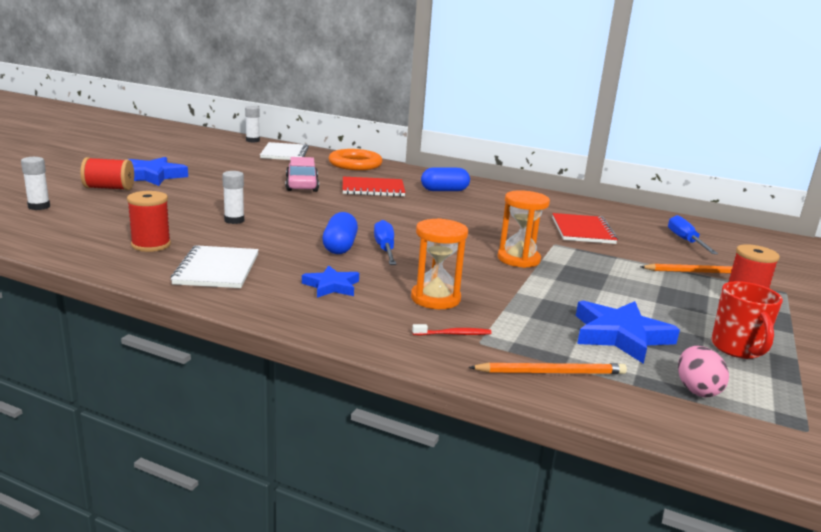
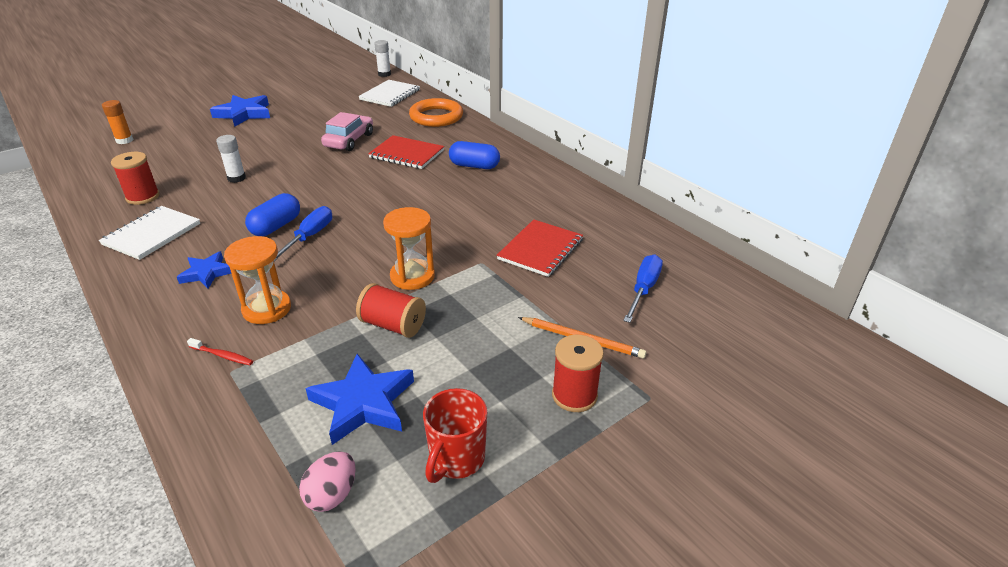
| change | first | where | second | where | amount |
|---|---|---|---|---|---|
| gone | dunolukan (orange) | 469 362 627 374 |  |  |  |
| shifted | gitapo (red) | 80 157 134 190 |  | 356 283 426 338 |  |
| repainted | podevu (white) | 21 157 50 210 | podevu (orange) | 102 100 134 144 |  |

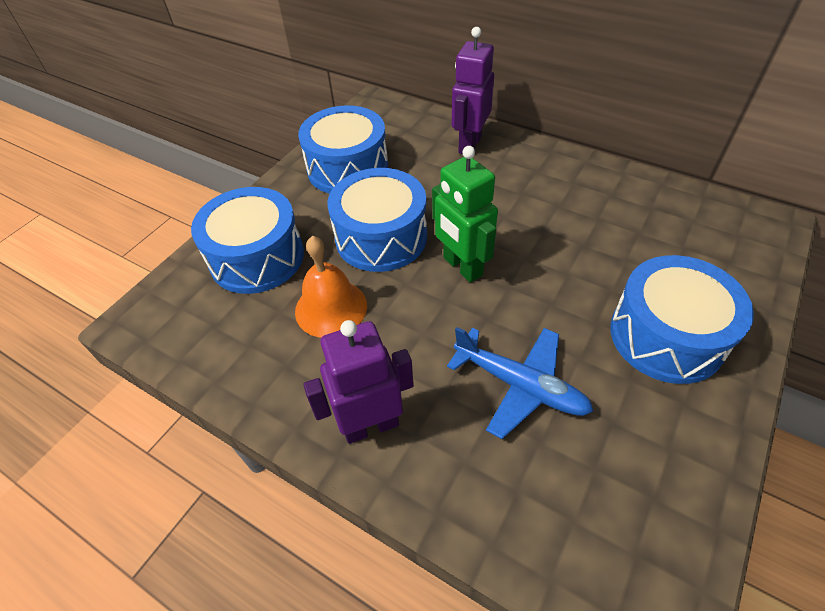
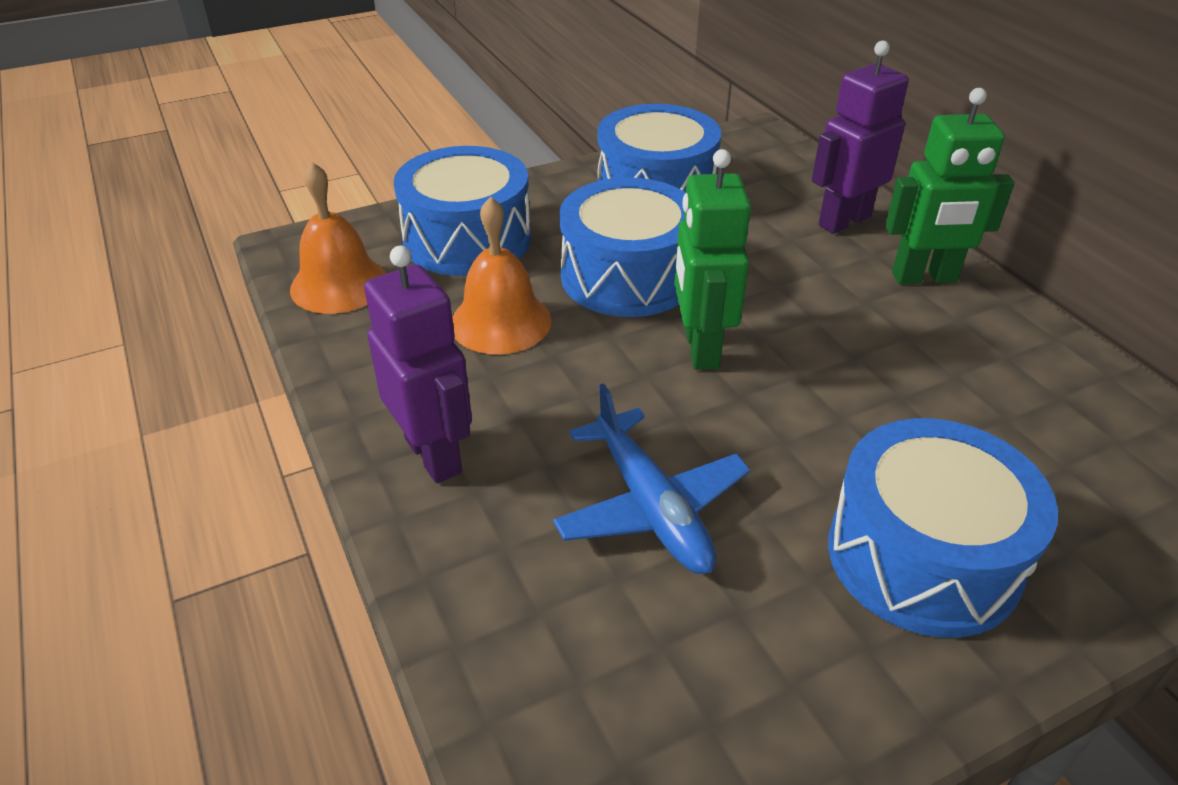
| change | first | where | second | where | amount |
|---|---|---|---|---|---|
| new |  |  | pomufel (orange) | 290 162 386 314 |  |
| new |  |  | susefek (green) | 885 88 1015 285 |  |
| rotated | susefek (purple) | 304 320 414 444 |  | 364 246 472 483 | 45 degrees clockwise |

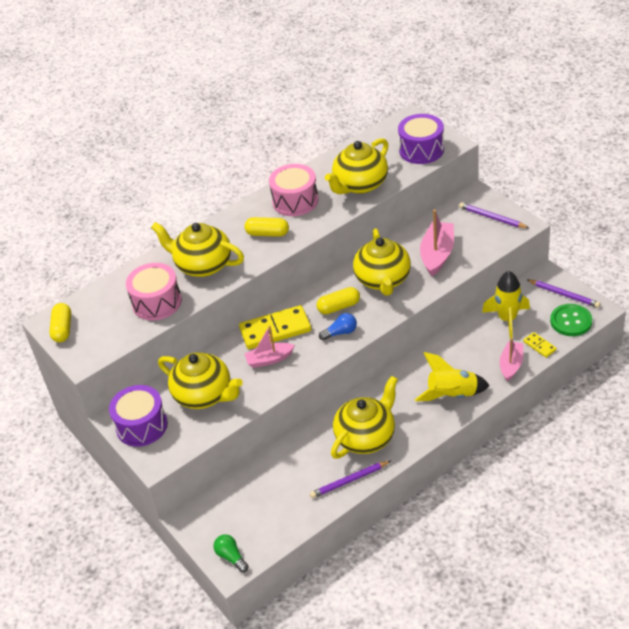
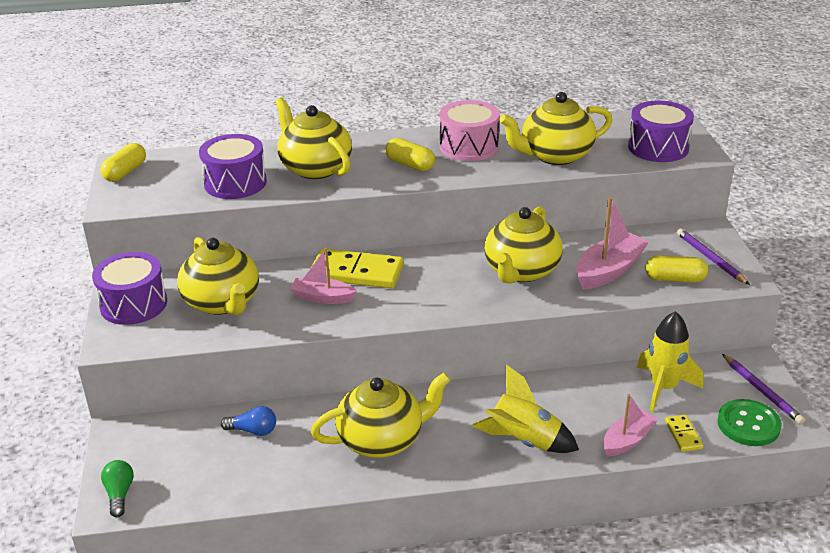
| change | first | where | second | where | amount |
|---|---|---|---|---|---|
| gone | dunolukan (purple) | 310 461 391 498 |  |  |  |
| shifted | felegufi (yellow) | 316 287 360 314 |  | 645 255 708 283 |  |
| shifted | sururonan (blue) | 319 313 357 340 |  | 221 406 276 436 |  |
| repainted | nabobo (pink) | 126 263 182 320 | nabobo (purple) | 199 134 267 199 |  |

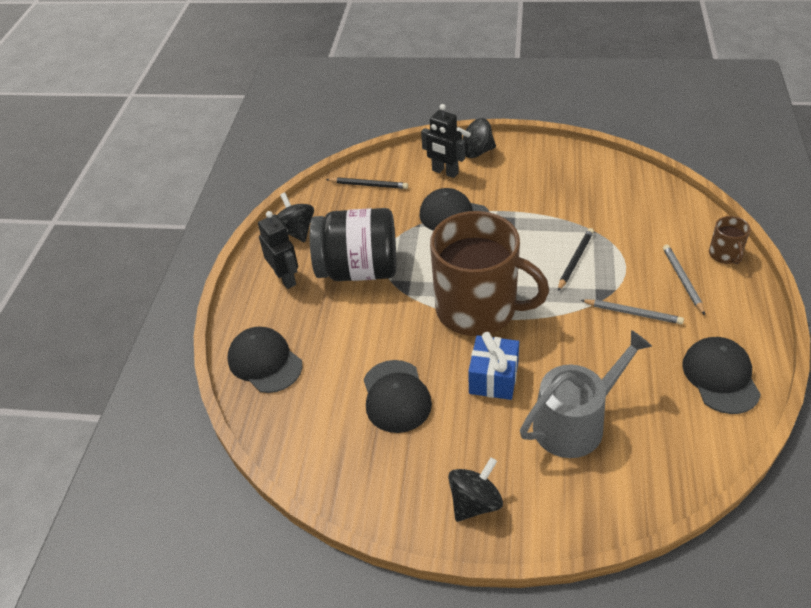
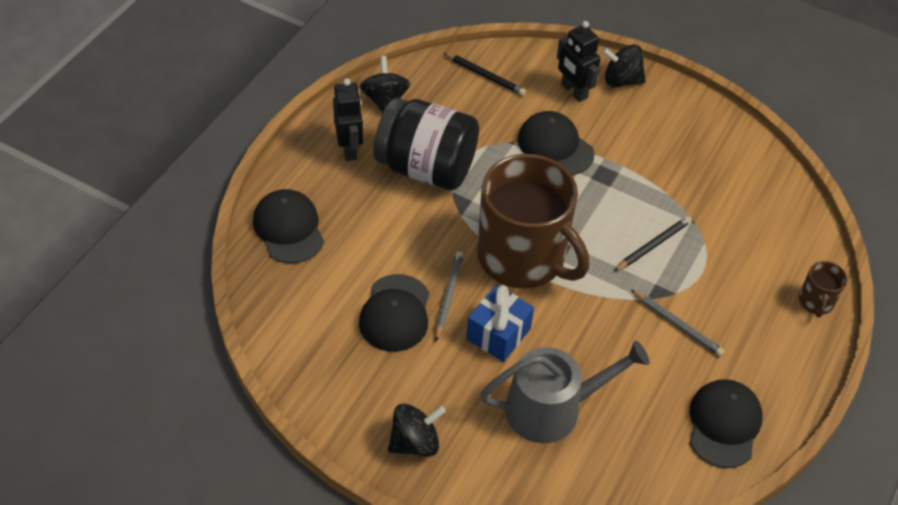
| change | first | where | second | where | amount |
|---|---|---|---|---|---|
| shifted | dunolukan (grey) | 663 245 705 315 |  | 435 251 463 341 |  |

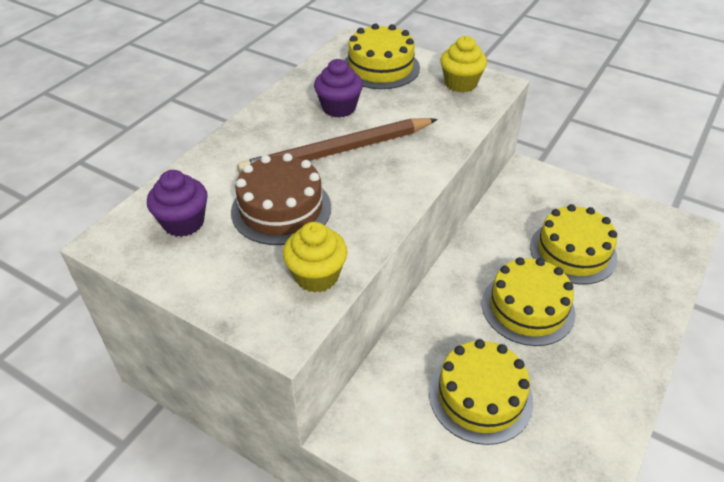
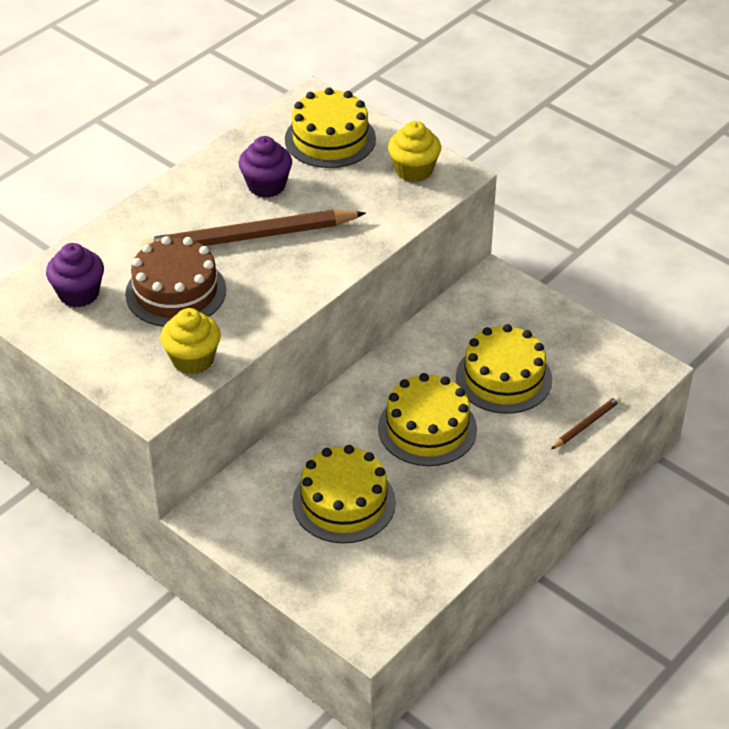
| change | first | where | second | where | amount |
|---|---|---|---|---|---|
| new |  |  | dunolukan (brown) | 551 396 621 449 |  |

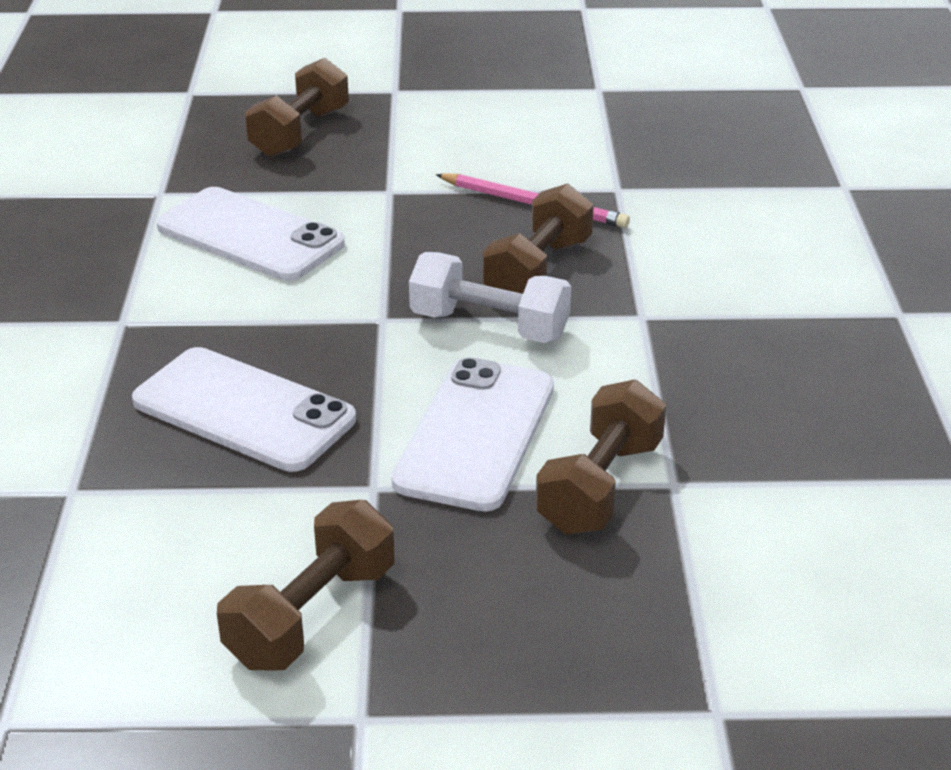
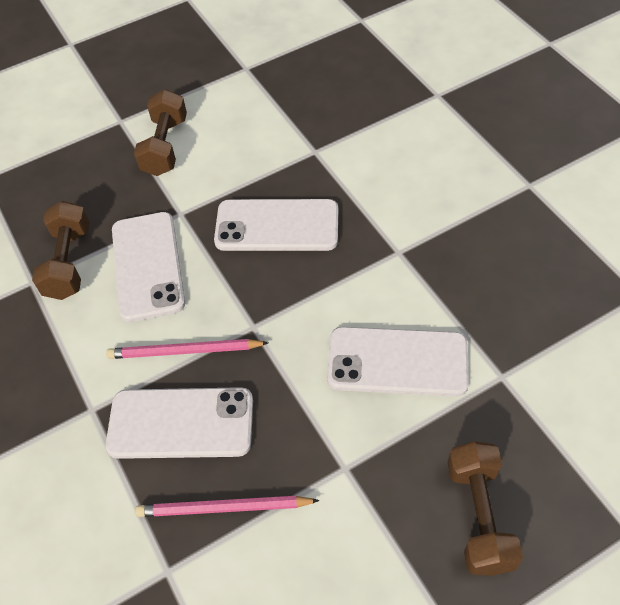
| change | first | where | second | where | amount |
|---|---|---|---|---|---|
| swapped | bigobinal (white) | 409 252 571 343 | dunolukan (pink) | 106 339 268 359 |  |
| swapped | bigobinal (brown) | 483 183 594 294 | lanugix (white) | 105 387 253 459 |  |

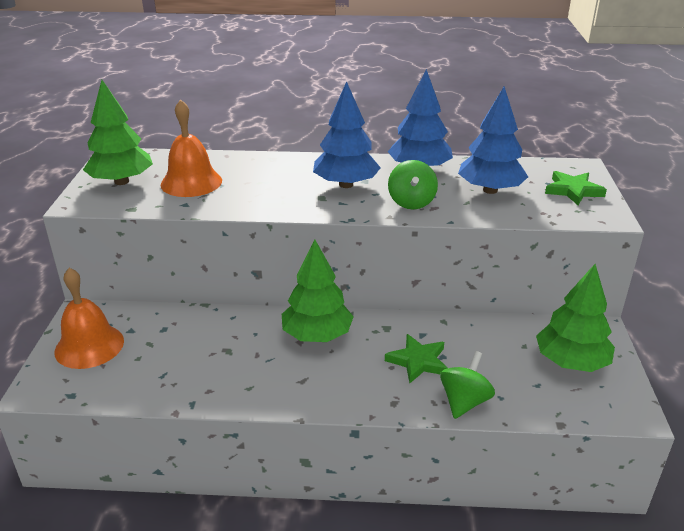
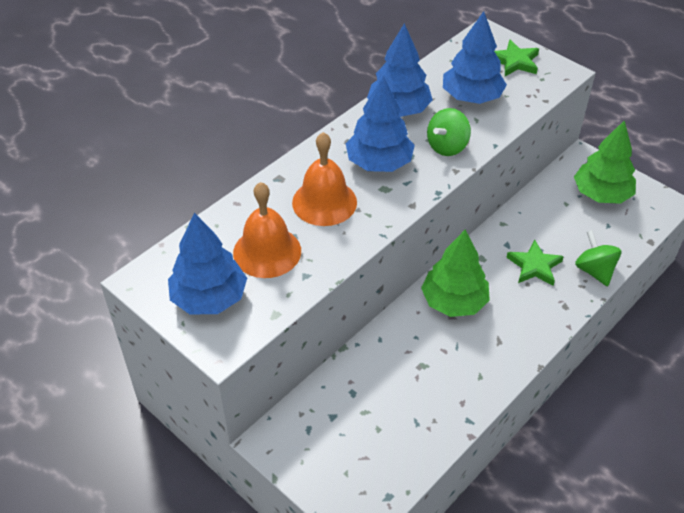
| change | first | where | second | where | amount |
|---|---|---|---|---|---|
| shifted | pomufel (orange) | 55 268 124 369 |  | 292 132 357 226 |  |
| repainted | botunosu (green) | 83 80 153 185 | botunosu (blue) | 168 213 247 315 |  |
| rotated | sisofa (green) | 388 160 438 209 |  | 427 108 471 156 | 90 degrees clockwise |

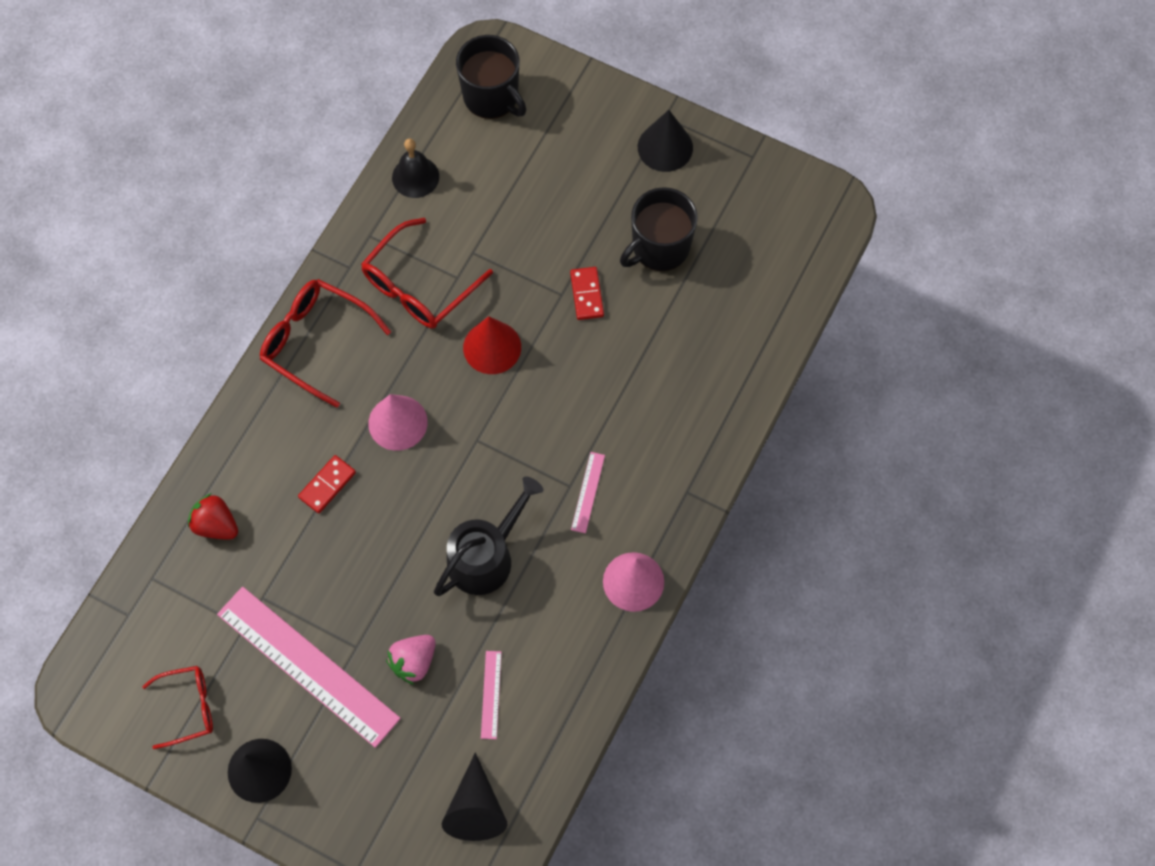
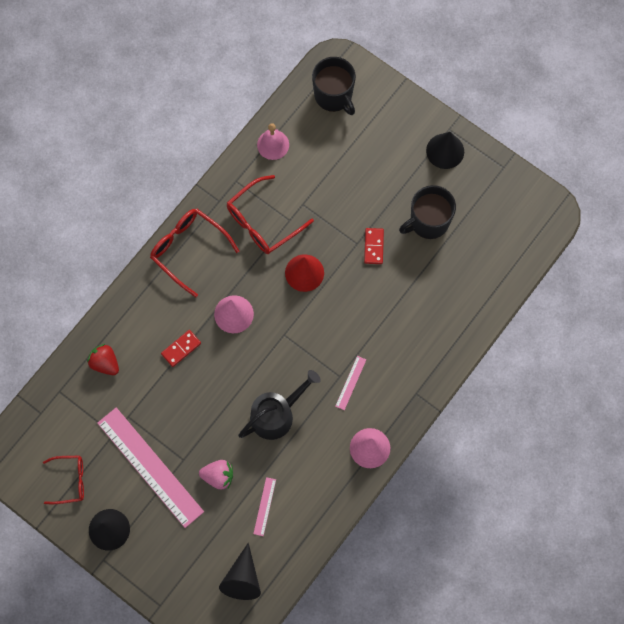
| change | first | where | second | where | amount |
|---|---|---|---|---|---|
| repainted | pomufel (black) | 392 139 439 198 | pomufel (pink) | 257 123 289 160 |  |
| rotated | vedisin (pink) | 386 635 435 685 |  | 199 460 233 489 | 135 degrees counterclockwise |

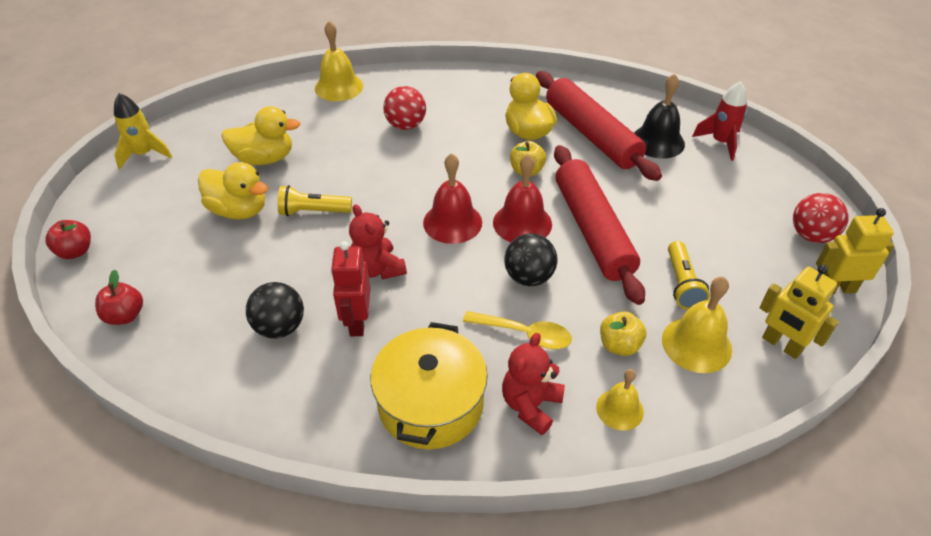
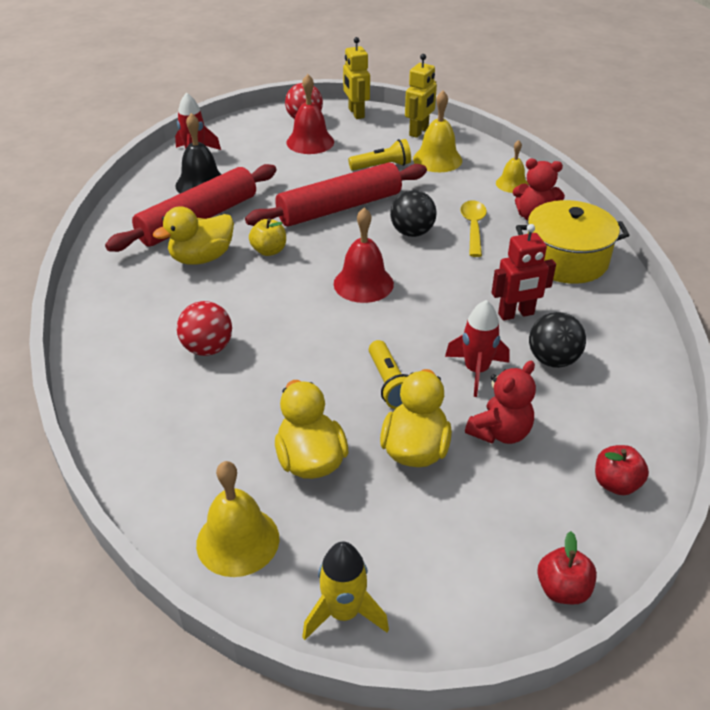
| change | first | where | second | where | amount |
|---|---|---|---|---|---|
| gone | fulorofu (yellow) | 600 311 646 356 |  |  |  |
| new |  |  | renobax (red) | 445 300 510 397 |  |
| shifted | pomufel (yellow) | 315 21 363 101 |  | 196 461 279 577 |  |
| shifted | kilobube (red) | 349 204 407 279 |  | 465 361 536 444 |  |
| shifted | pomufel (red) | 493 154 552 242 |  | 287 74 334 154 |  |

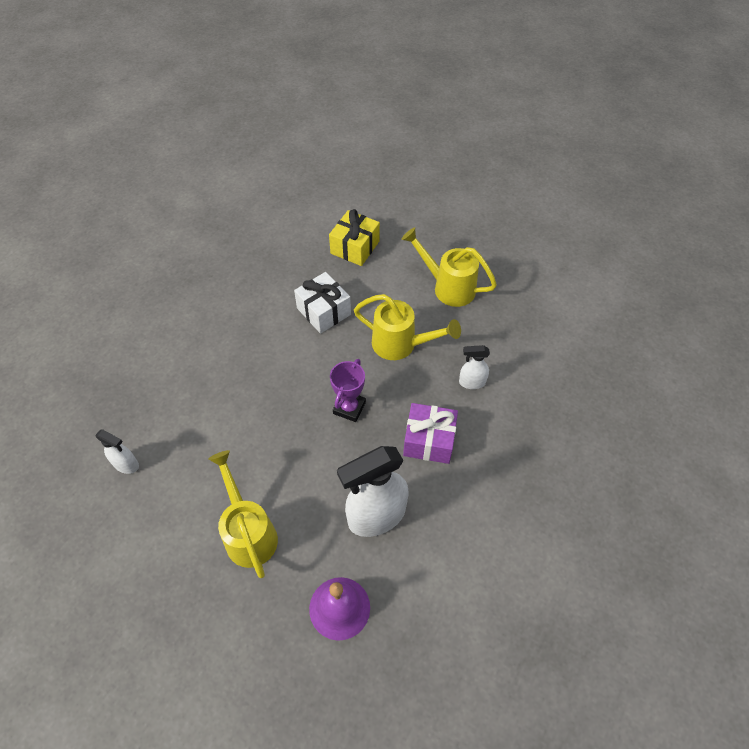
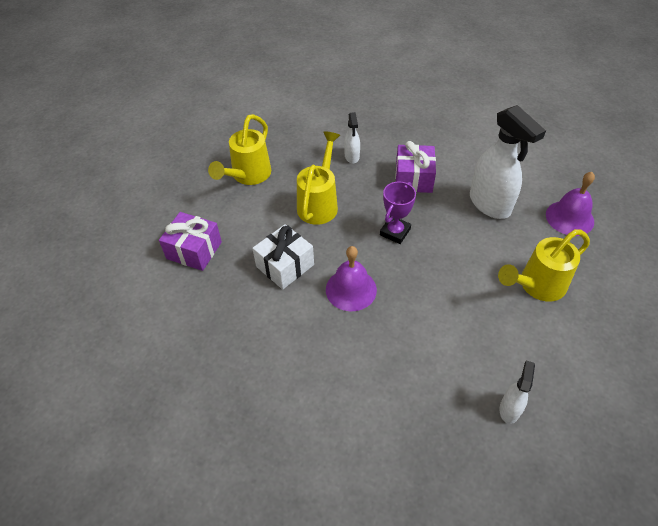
| change | first | where | second | where | amount |
|---|---|---|---|---|---|
| new |  |  | pomufel (purple) | 326 246 377 311 |  |
| repainted | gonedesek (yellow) | 329 209 380 266 | gonedesek (purple) | 159 212 222 271 |  |
| rotated | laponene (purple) | 330 359 366 422 |  | 380 182 416 244 | 75 degrees counterclockwise |

